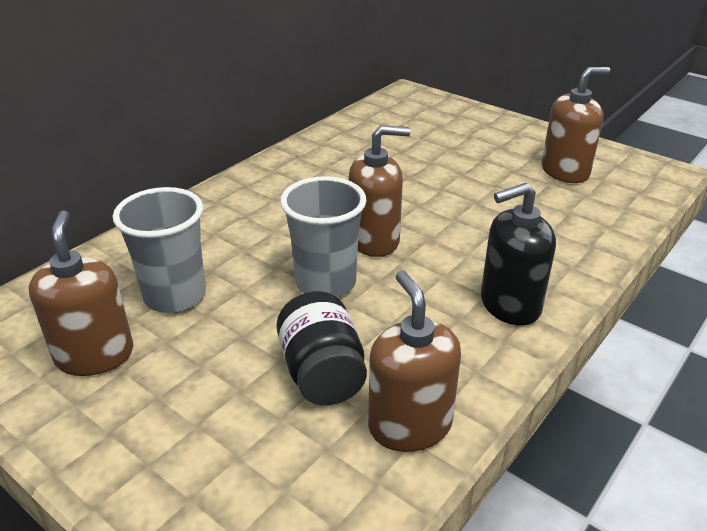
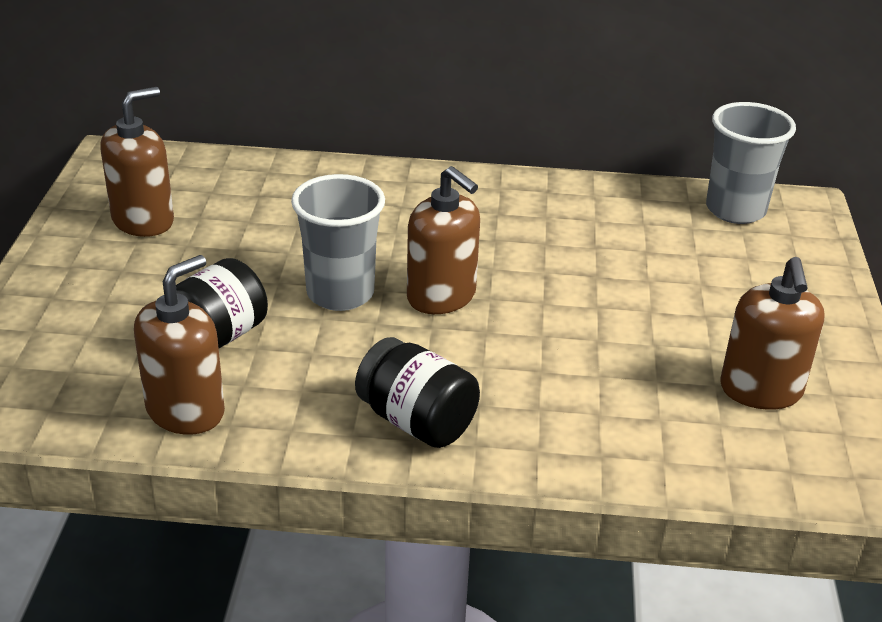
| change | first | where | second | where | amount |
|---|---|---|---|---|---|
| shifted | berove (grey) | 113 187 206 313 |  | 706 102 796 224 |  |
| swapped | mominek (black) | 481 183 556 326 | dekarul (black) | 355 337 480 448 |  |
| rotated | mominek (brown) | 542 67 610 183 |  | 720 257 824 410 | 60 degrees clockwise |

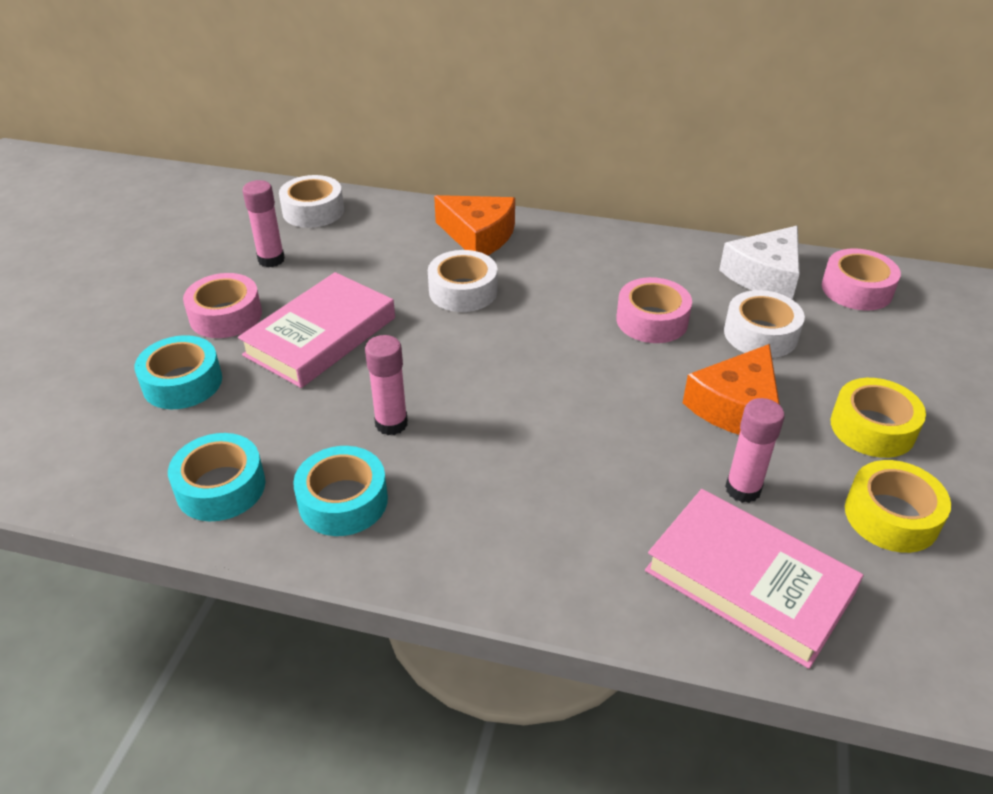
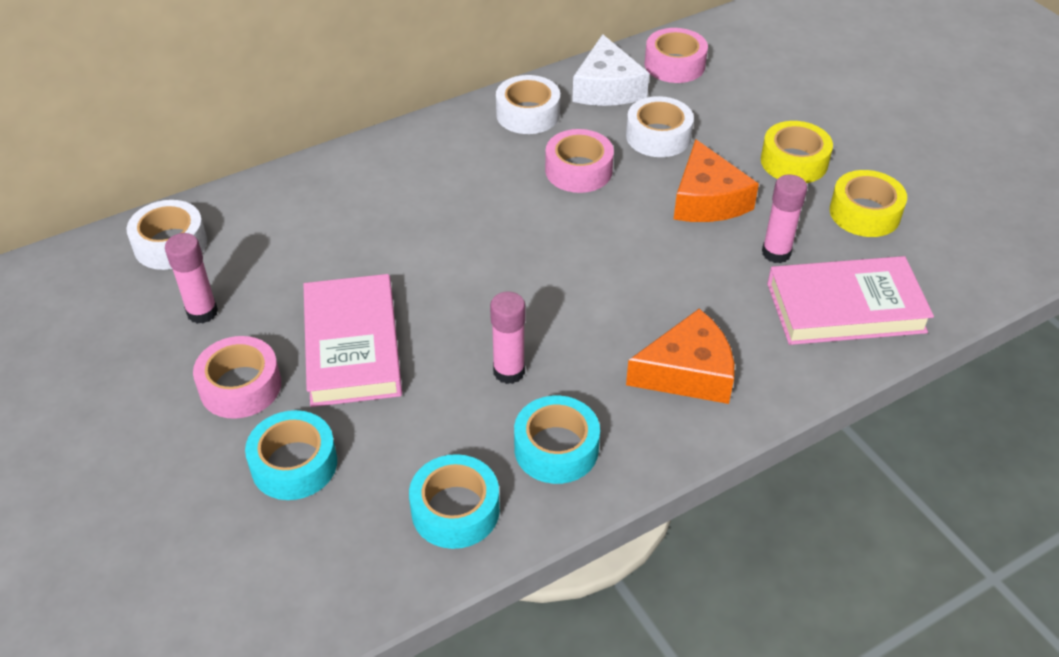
| change | first | where | second | where | amount |
|---|---|---|---|---|---|
| shifted | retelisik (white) | 428 250 498 312 |  | 496 75 560 134 |  |
| shifted | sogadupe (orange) | 434 195 515 256 |  | 626 309 734 404 |  |

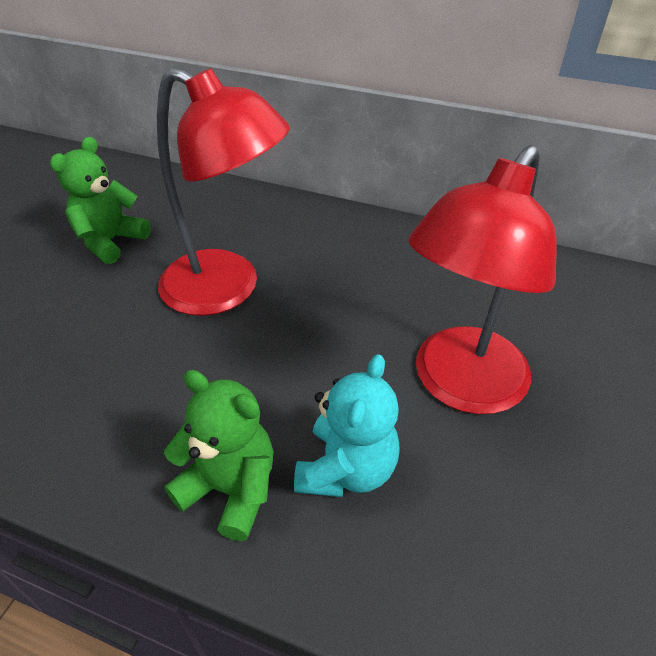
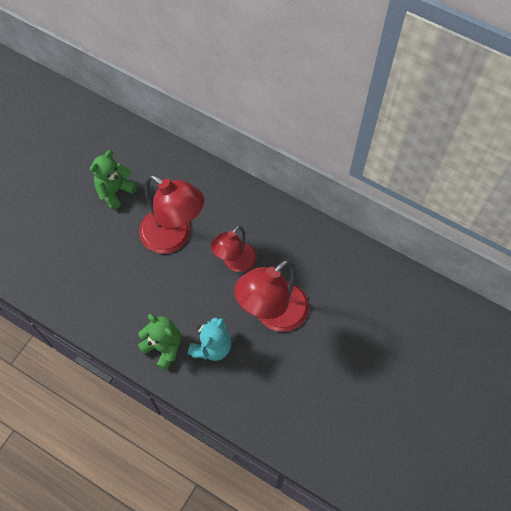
| change | first | where | second | where | amount |
|---|---|---|---|---|---|
| new |  |  | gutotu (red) | 211 226 256 272 |  |

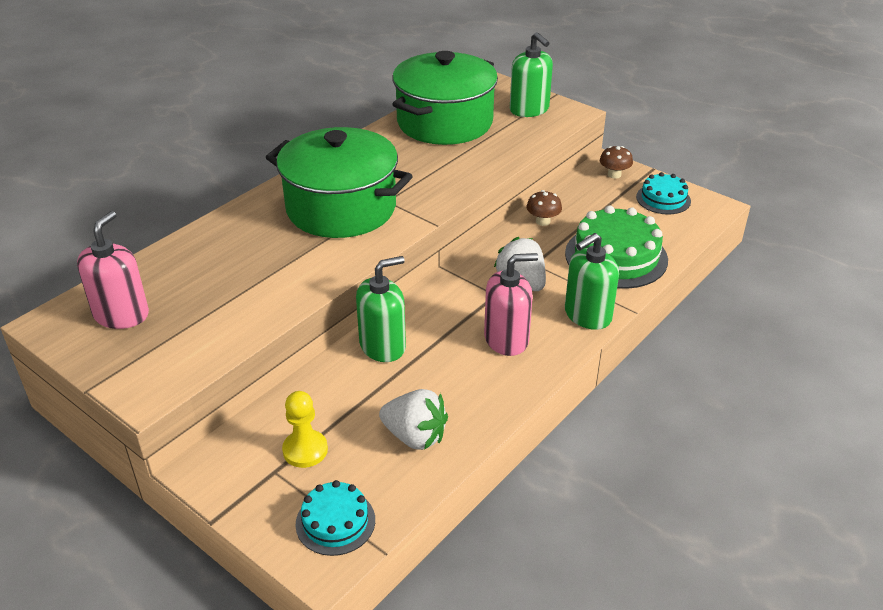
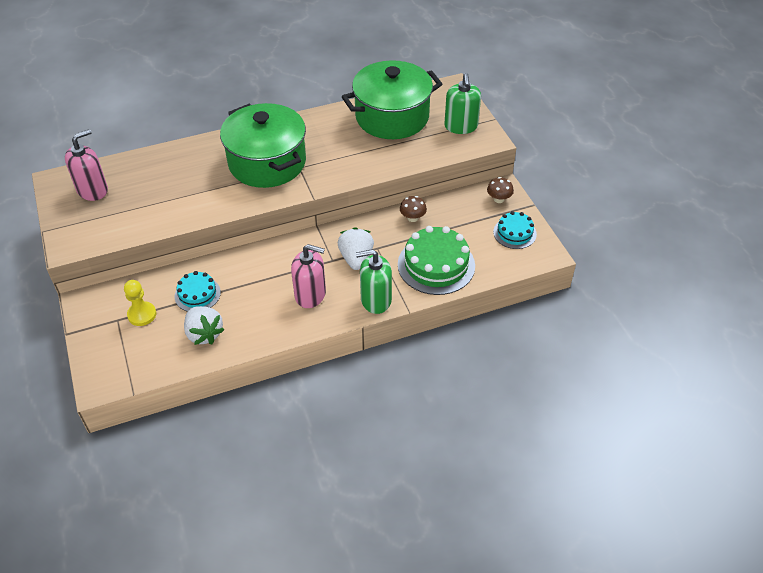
| change | first | where | second | where | amount |
|---|---|---|---|---|---|
| gone | mominek (green) | 356 256 406 362 |  |  |  |
| shifted | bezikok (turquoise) | 295 480 375 556 |  | 175 271 221 312 |  |

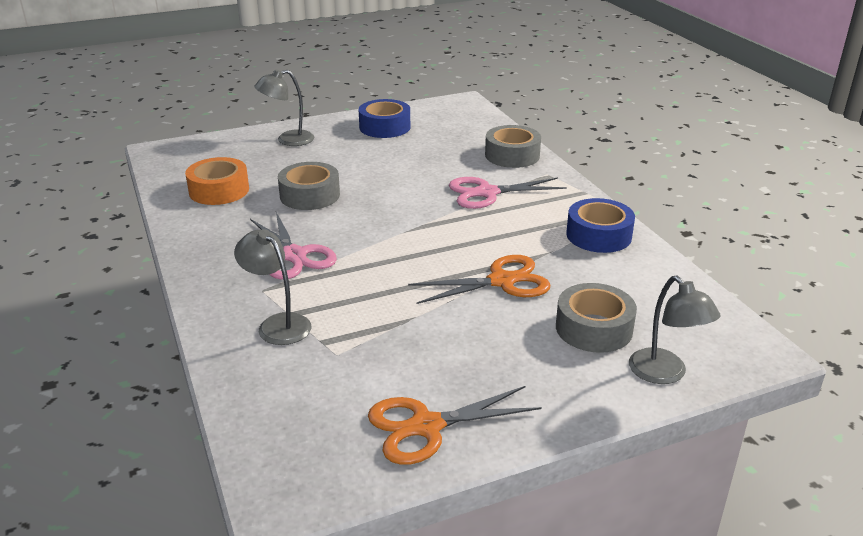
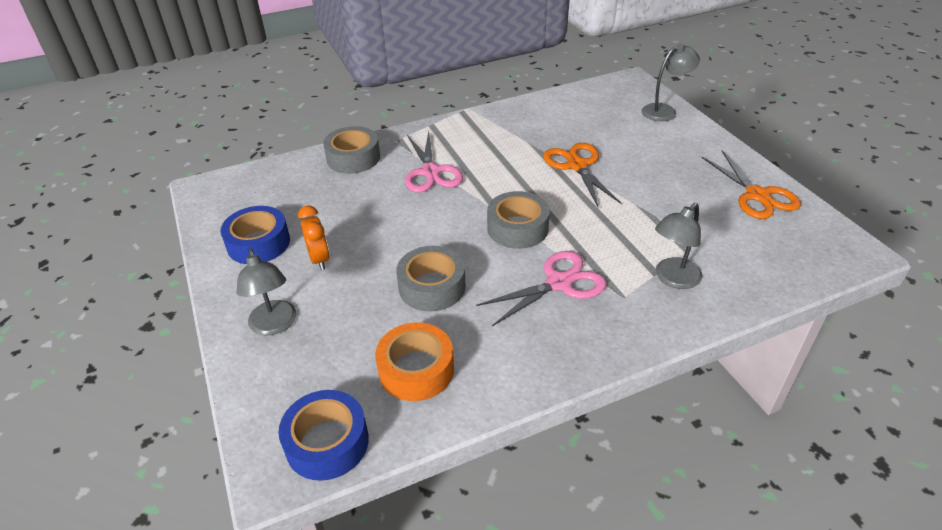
| change | first | where | second | where | amount |
|---|---|---|---|---|---|
| new |  |  | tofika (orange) | 298 205 330 270 |  |
| shifted | retelisik (grey) | 556 283 637 353 |  | 487 191 550 249 |  |
| shifted | retelisik (blue) | 566 198 635 253 |  | 278 390 369 481 |  |

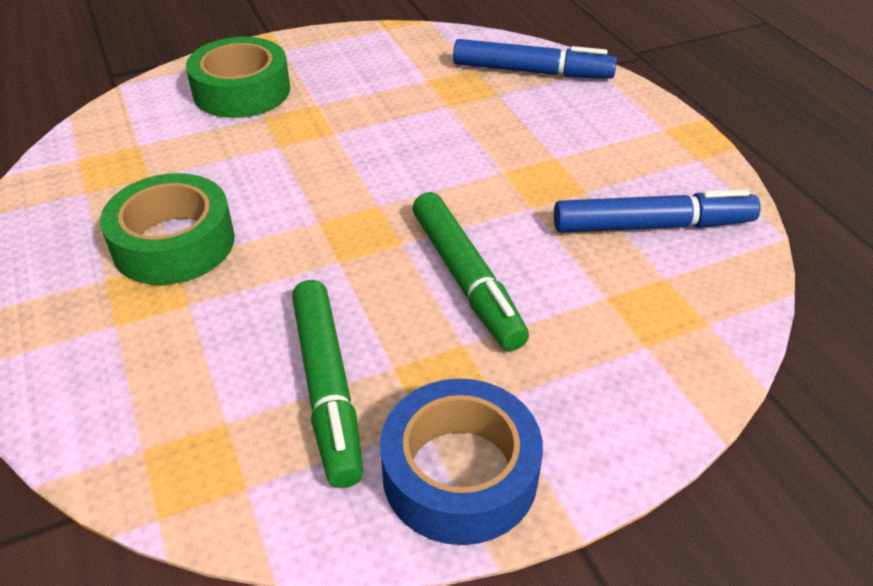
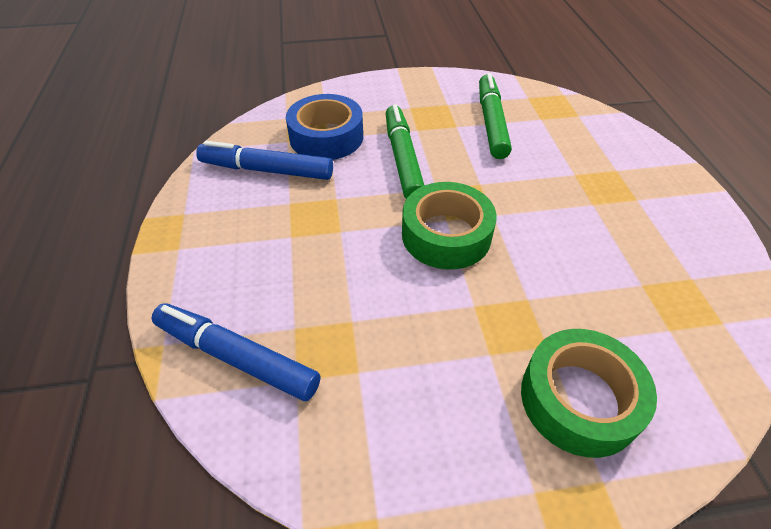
| change | first | where | second | where | amount |
|---|---|---|---|---|---|
| shifted | retelisik (green) | 100 173 235 285 |  | 402 182 497 269 |  |
| shifted | retelisik (blue) | 380 379 543 545 |  | 286 94 363 160 |  |

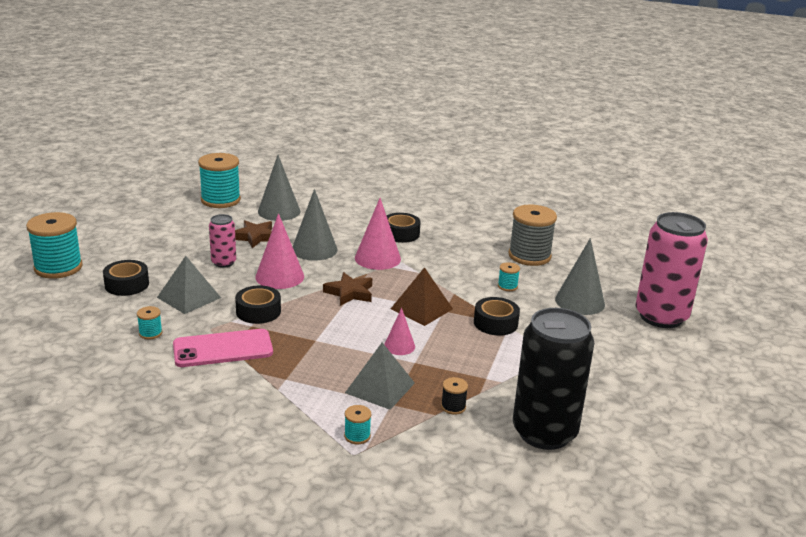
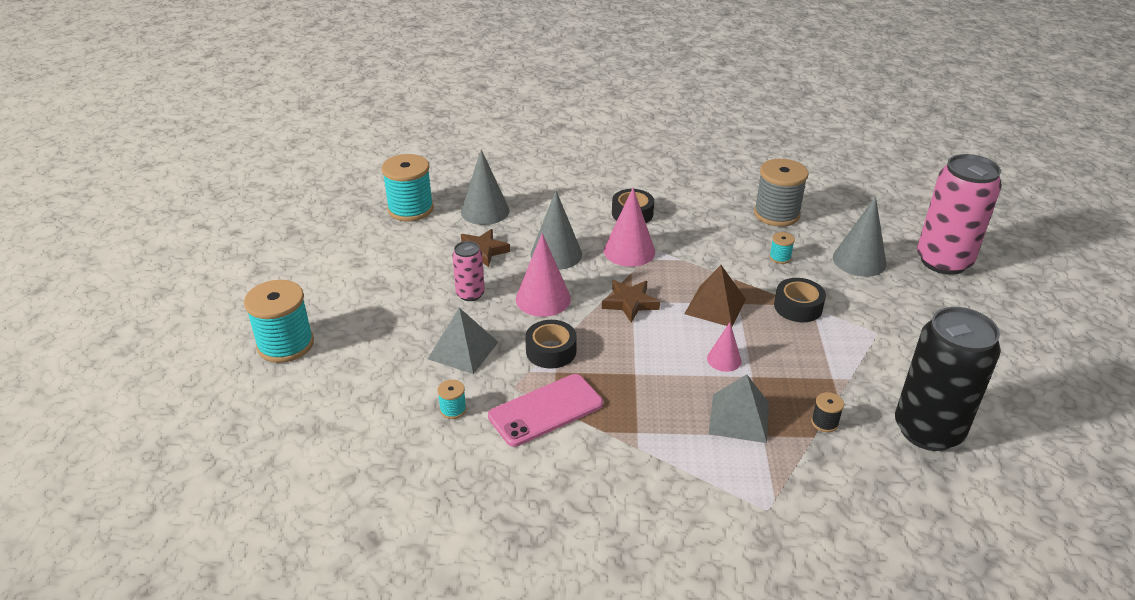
| change | first | where | second | where | amount |
|---|---|---|---|---|---|
| gone | retelisik (black) | 103 260 149 296 |  |  |  |
| gone | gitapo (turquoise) | 344 405 371 444 |  |  |  |

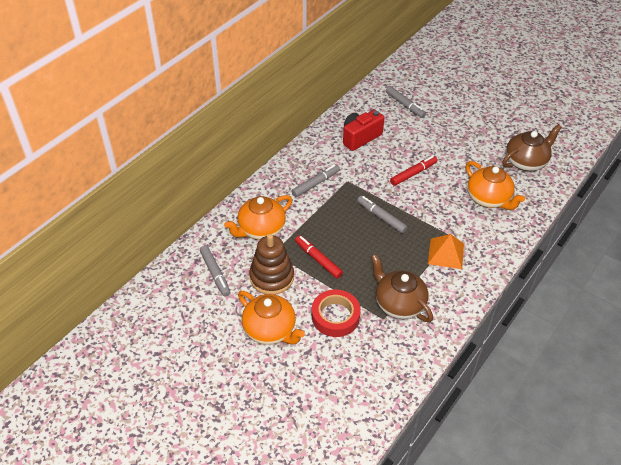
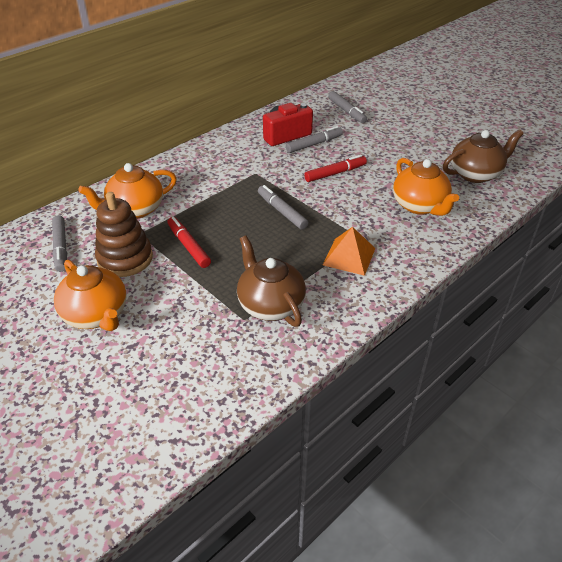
| change | first | where | second | where | amount |
|---|---|---|---|---|---|
| gone | retelisik (red) | 312 289 361 337 |  |  |  |
| shifted | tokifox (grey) | 291 164 340 197 |  | 286 126 343 153 |  |

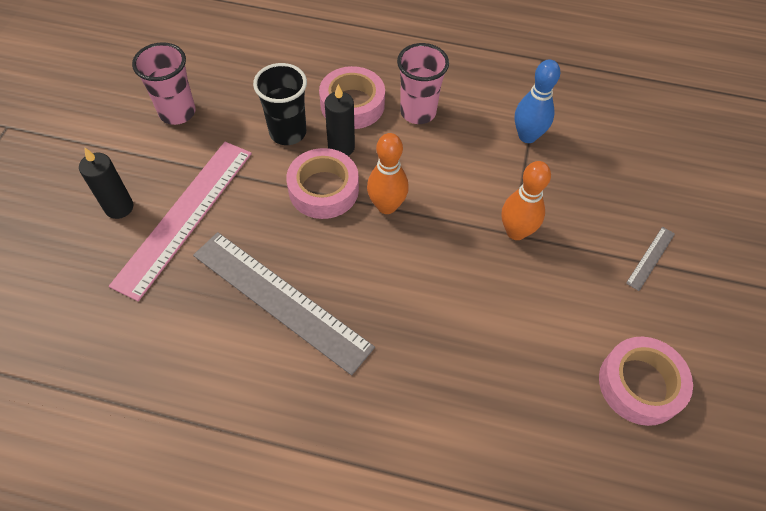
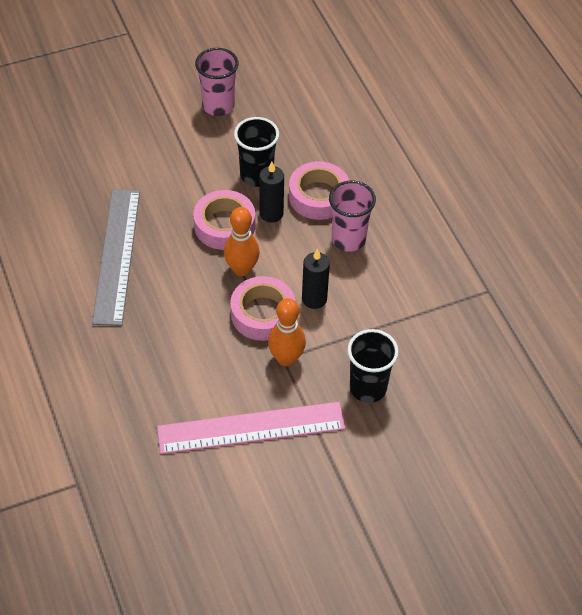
| change | first | where | second | where | amount |
|---|---|---|---|---|---|
| gone | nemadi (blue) | 515 59 561 143 |  |  |  |
| gone | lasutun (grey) | 626 227 675 291 |  |  |  |
| new |  |  | berove (black) | 347 329 399 403 |  |
| shifted | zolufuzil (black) | 79 148 133 219 |  | 302 249 330 309 |  |
| shifted | lasutun (pink) | 109 142 252 301 |  | 157 402 345 454 |  |
| shifted | retelisik (pink) | 599 337 693 426 |  | 230 276 295 341 |  |

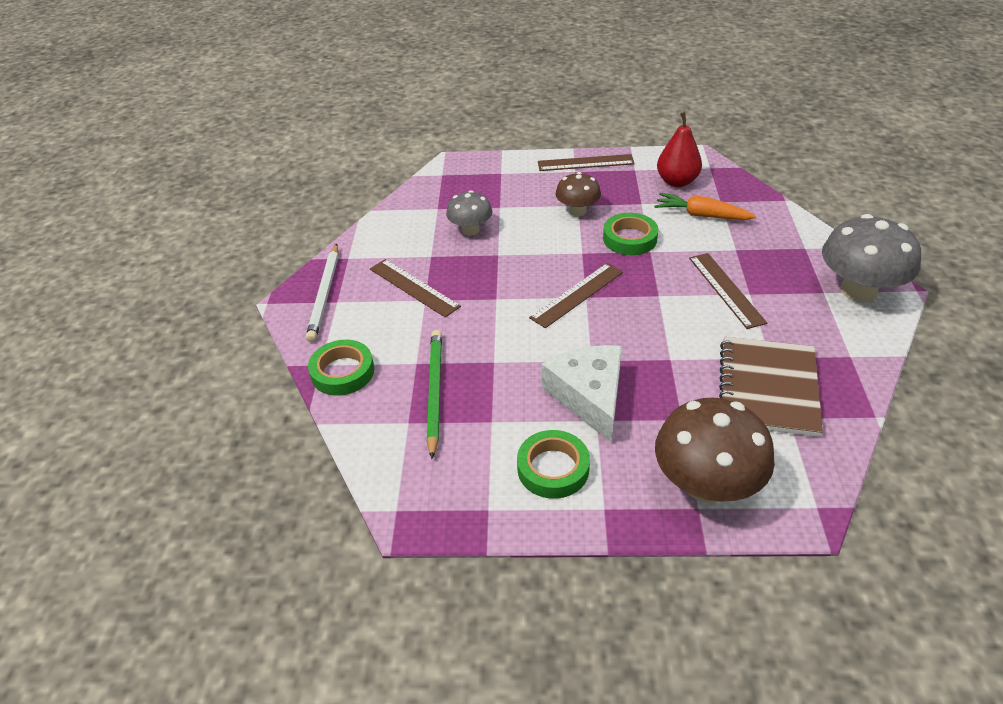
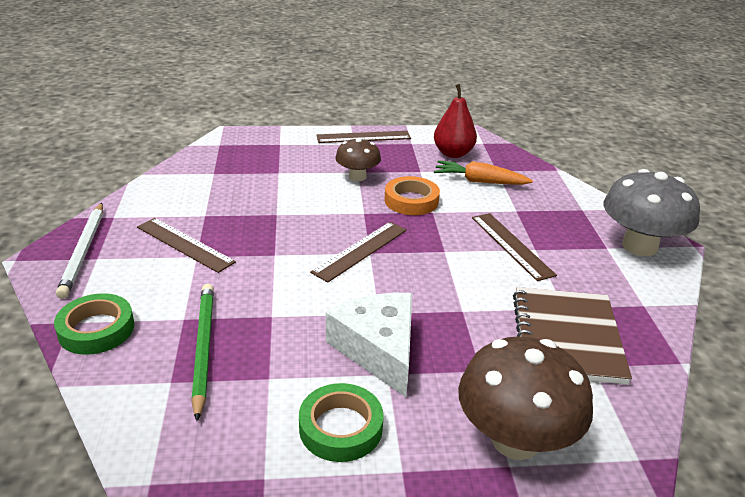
| change | first | where | second | where | amount |
|---|---|---|---|---|---|
| gone | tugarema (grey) | 446 190 492 236 |  |  |  |
| repainted | retelisik (green) | 603 213 658 255 | retelisik (orange) | 384 176 440 215 |  |

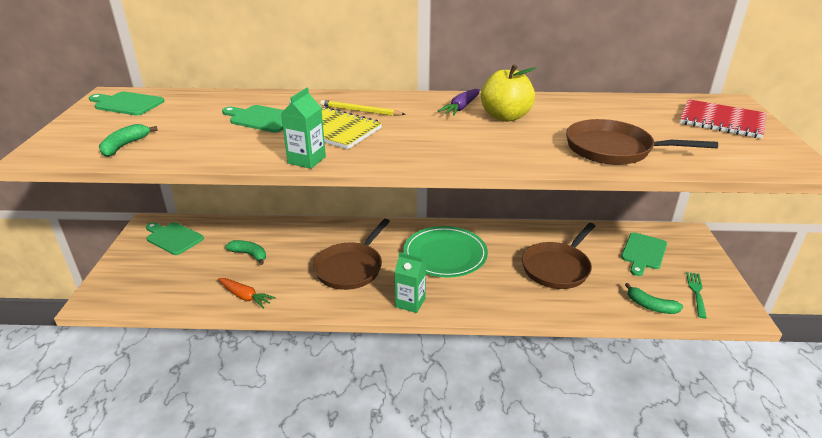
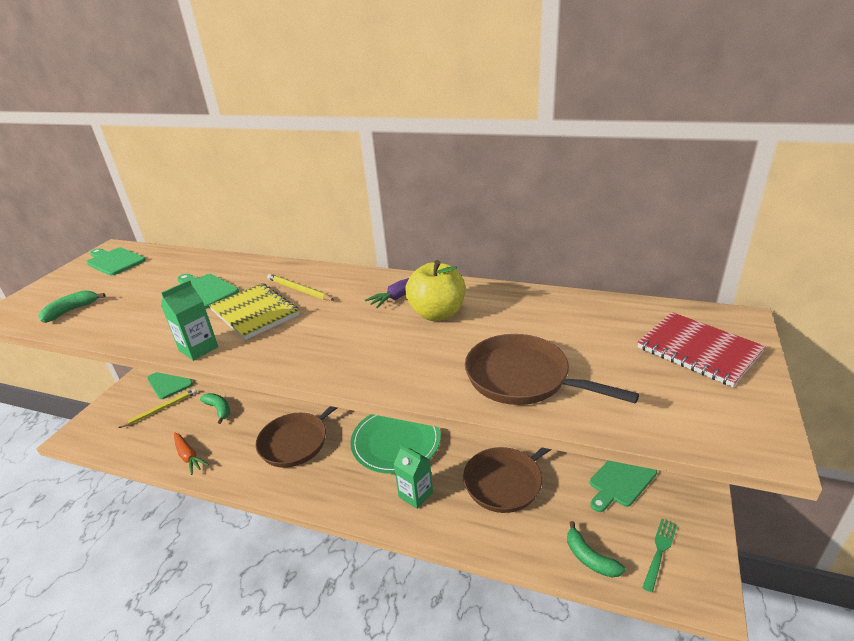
| change | first | where | second | where | amount |
|---|---|---|---|---|---|
| new |  |  | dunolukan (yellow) | 118 389 197 428 |  |
| shifted | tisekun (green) | 395 252 426 313 |  | 394 444 433 509 |  |

